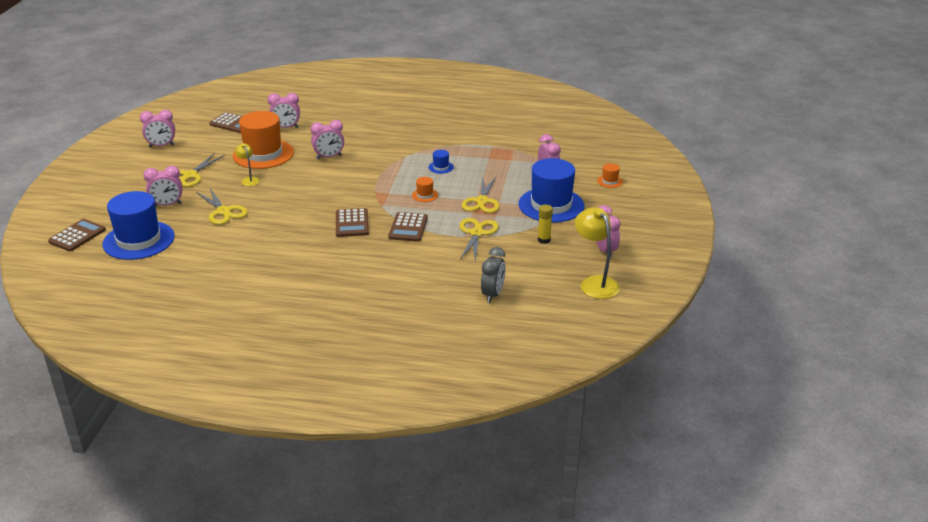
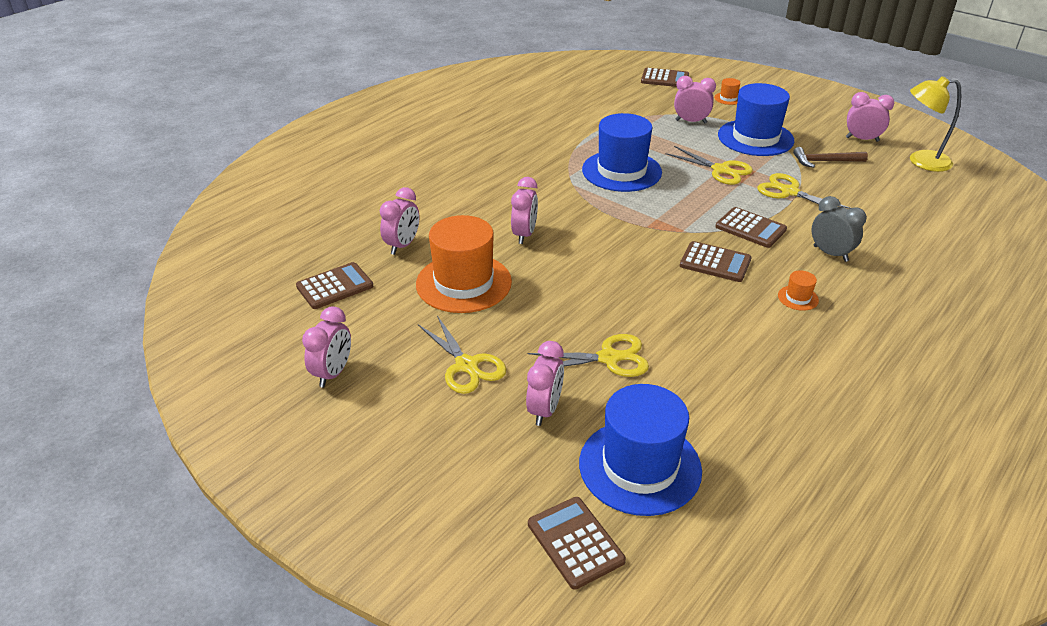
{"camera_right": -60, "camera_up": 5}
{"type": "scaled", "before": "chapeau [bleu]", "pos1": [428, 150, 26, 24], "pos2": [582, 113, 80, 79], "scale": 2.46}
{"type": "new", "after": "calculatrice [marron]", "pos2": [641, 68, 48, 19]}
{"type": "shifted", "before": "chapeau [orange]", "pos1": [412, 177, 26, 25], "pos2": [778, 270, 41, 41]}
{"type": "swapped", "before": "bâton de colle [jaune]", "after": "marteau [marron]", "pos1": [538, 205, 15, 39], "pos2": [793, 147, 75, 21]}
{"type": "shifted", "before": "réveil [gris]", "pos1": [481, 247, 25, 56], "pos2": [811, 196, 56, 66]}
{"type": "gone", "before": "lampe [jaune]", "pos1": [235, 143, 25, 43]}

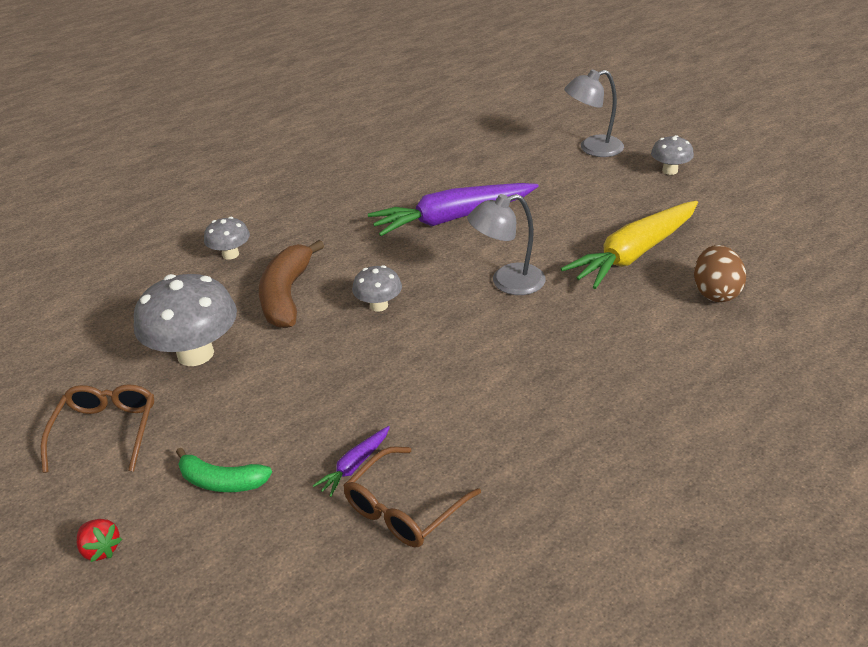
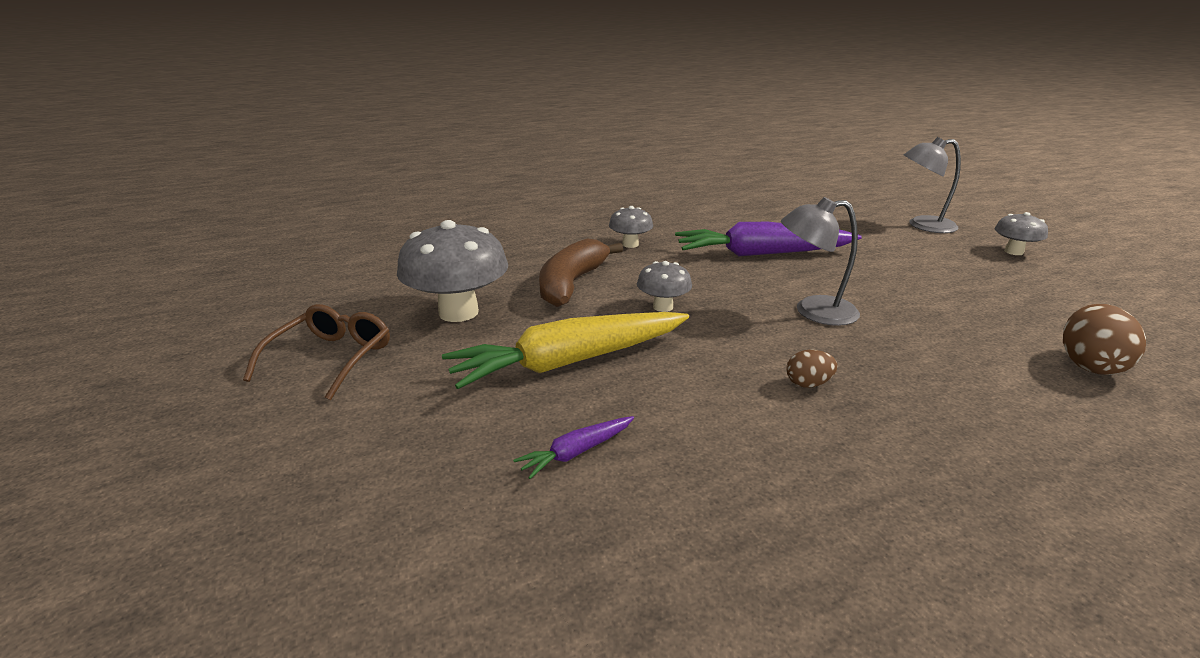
{"camera_right": 15, "camera_up": -10}
{"type": "shifted", "before": "carotte [jaune]", "pos1": [561, 201, 137, 88], "pos2": [442, 312, 247, 77]}
{"type": "shifted", "before": "champignon [gris]", "pos1": [204, 217, 46, 43], "pos2": [609, 206, 44, 42]}
{"type": "new", "after": "œuf [marron]", "pos2": [786, 350, 52, 38]}
{"type": "gone", "before": "fraise [rouge]", "pos1": [77, 519, 45, 43]}
{"type": "gone", "before": "banane [vert]", "pos1": [176, 447, 96, 45]}
{"type": "gone", "before": "lunettes [marron]", "pos1": [343, 446, 138, 101]}

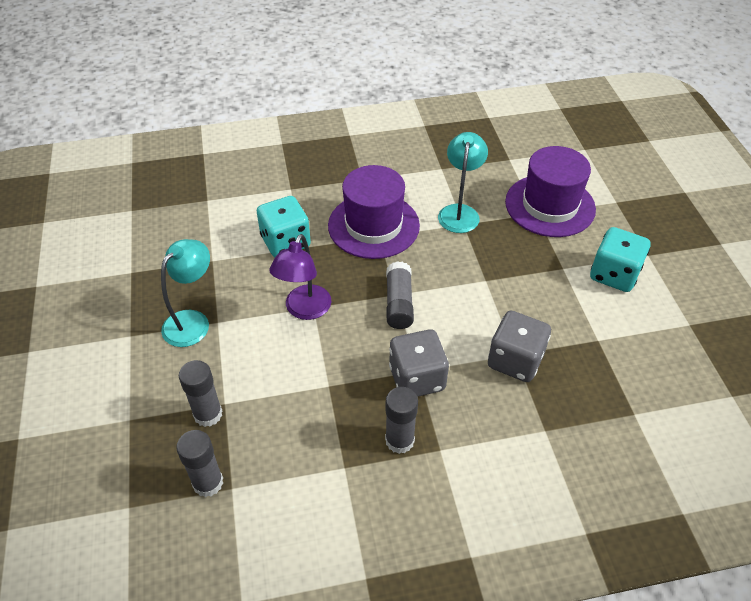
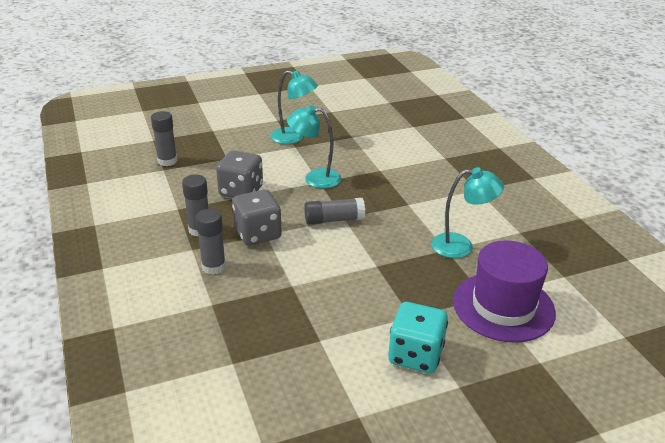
{"camera_right": 80, "camera_up": -15}
{"type": "shifted", "before": "bâton de colle [gris]", "pos1": [179, 360, 43, 67], "pos2": [195, 209, 31, 66]}
{"type": "shifted", "before": "dé [gris]", "pos1": [488, 311, 63, 71], "pos2": [216, 150, 47, 48]}
{"type": "repainted", "before": "lampe [violet]", "after": "lampe [turquoise]", "pos1": [269, 234, 62, 86], "pos2": [287, 105, 54, 83]}
{"type": "gone", "before": "dé [turquoise]", "pos1": [257, 196, 54, 61]}
{"type": "gone", "before": "chapeau [violet]", "pos1": [328, 165, 92, 94]}

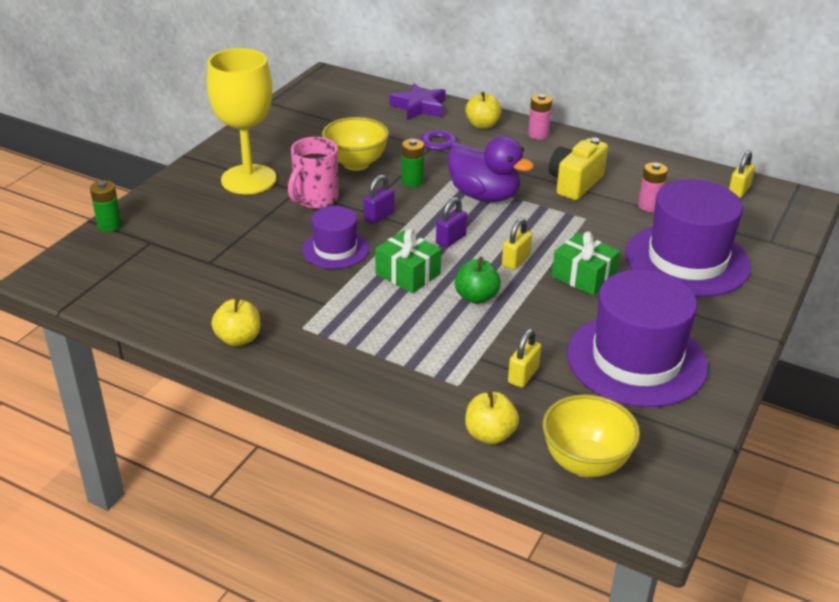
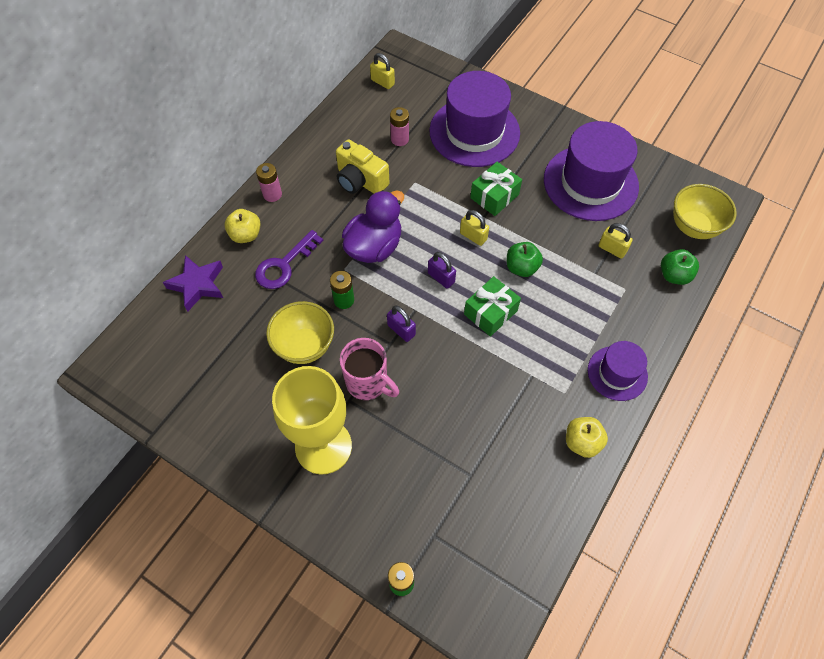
{"camera_right": -85, "camera_up": 25}
{"type": "shifted", "before": "chapeau [violet]", "pos1": [302, 206, 67, 63], "pos2": [588, 341, 60, 60]}
{"type": "repainted", "before": "pomme [jaune]", "after": "pomme [vert]", "pos1": [465, 391, 54, 53], "pos2": [661, 249, 38, 36]}

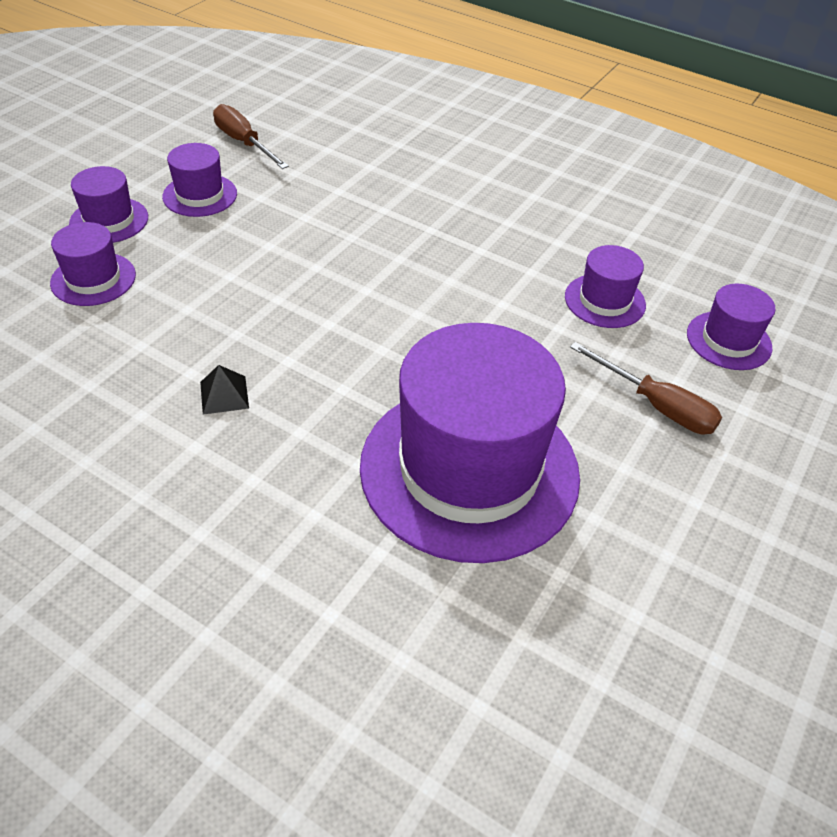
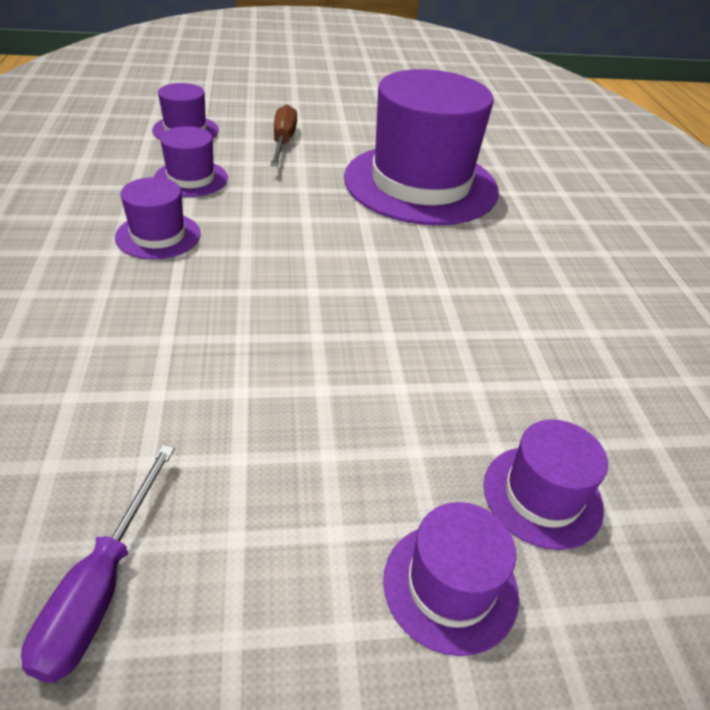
{"camera_right": -130, "camera_up": -5}
{"type": "repainted", "before": "tournevis [marron]", "after": "tournevis [violet]", "pos1": [213, 104, 76, 65], "pos2": [21, 445, 154, 238]}
{"type": "shifted", "before": "chapeau [violet]", "pos1": [162, 143, 75, 74], "pos2": [115, 177, 86, 82]}
{"type": "gone", "before": "pyramide [noir]", "pos1": [200, 365, 49, 50]}

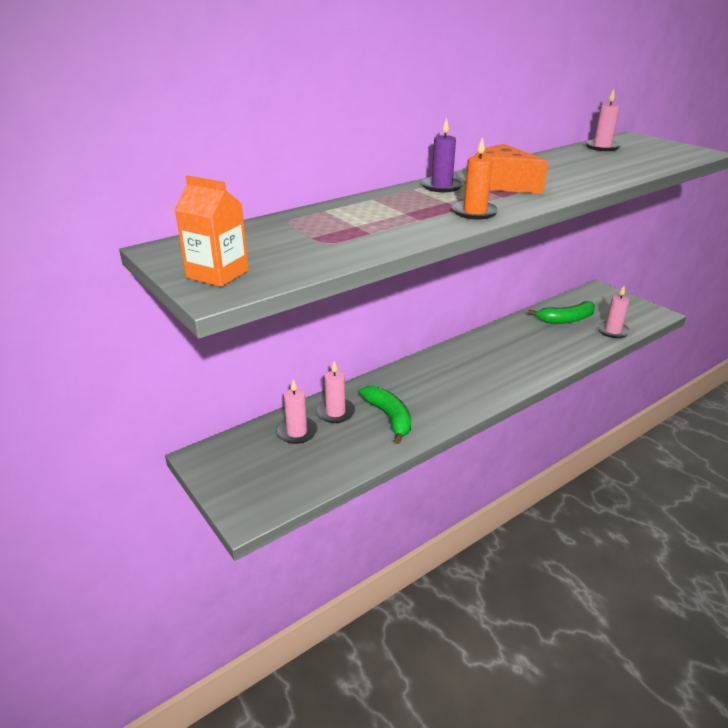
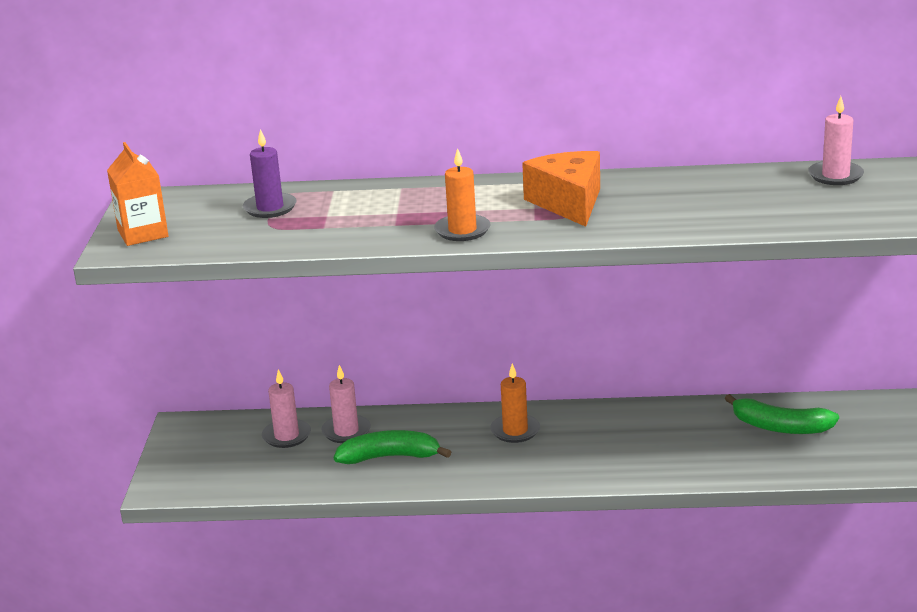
{"camera_right": 40, "camera_up": -5}
{"type": "shifted", "before": "bougie [violet]", "pos1": [421, 117, 42, 75], "pos2": [243, 129, 54, 89]}
{"type": "rotated", "before": "banane [vert]", "pos1": [359, 386, 52, 58], "pos2": [334, 430, 117, 34], "turn": -105}
{"type": "new", "after": "bougie [orange]", "pos2": [490, 363, 50, 80]}
{"type": "gone", "before": "bougie [rose]", "pos1": [597, 286, 34, 52]}

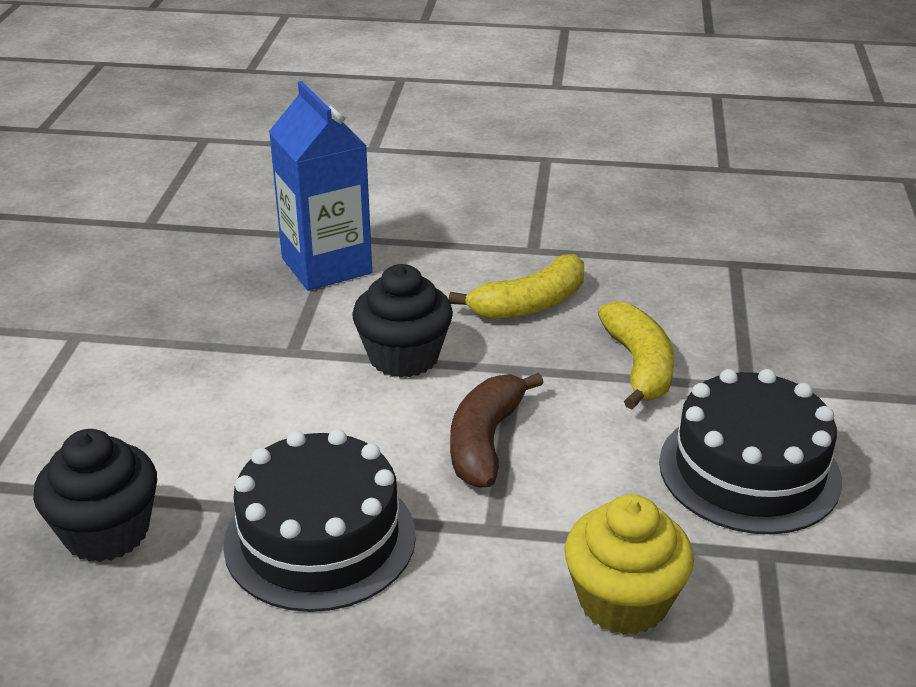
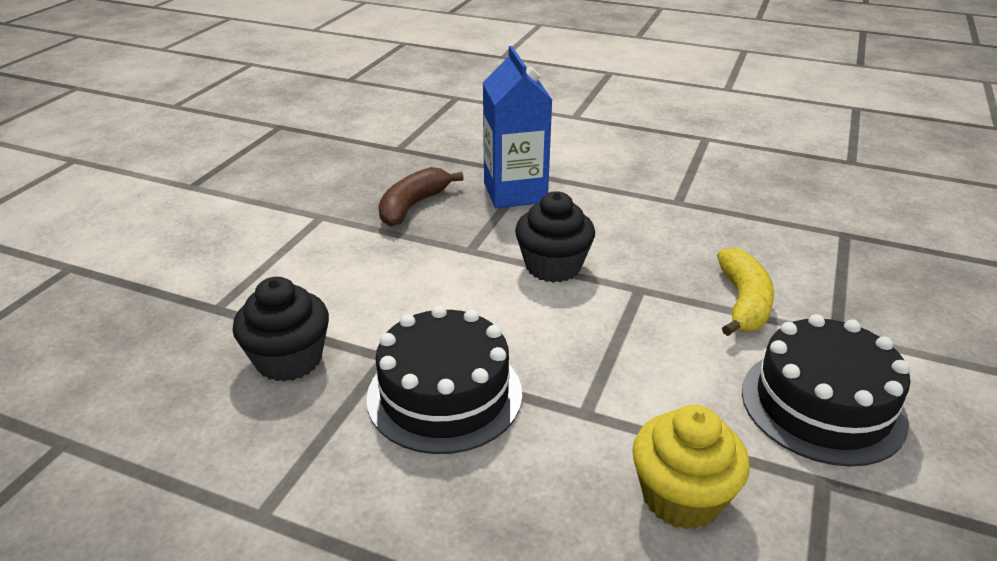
{"camera_right": 15, "camera_up": 0}
{"type": "shifted", "before": "banane [marron]", "pos1": [450, 373, 94, 115], "pos2": [379, 167, 85, 60]}
{"type": "gone", "before": "banane [jaune]", "pos1": [449, 254, 135, 65]}

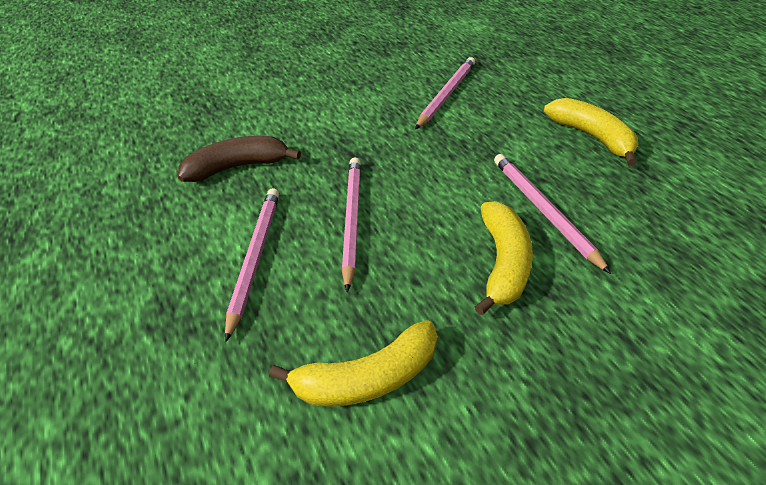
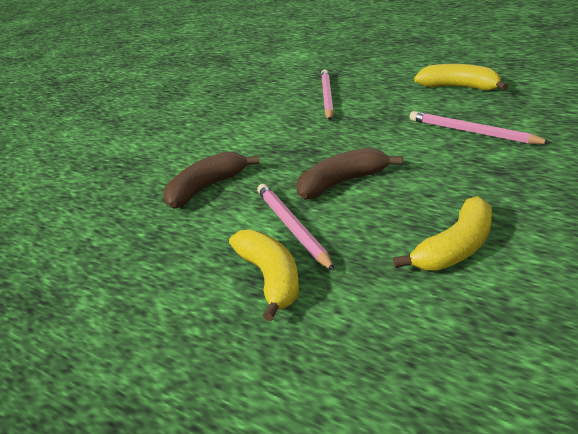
{"camera_right": -25, "camera_up": -15}
{"type": "shifted", "before": "banane [jaune]", "pos1": [475, 201, 58, 114], "pos2": [229, 229, 70, 92]}
{"type": "swapped", "before": "crayon [rose]", "after": "banane [marron]", "pos1": [342, 158, 19, 134], "pos2": [296, 148, 107, 52]}

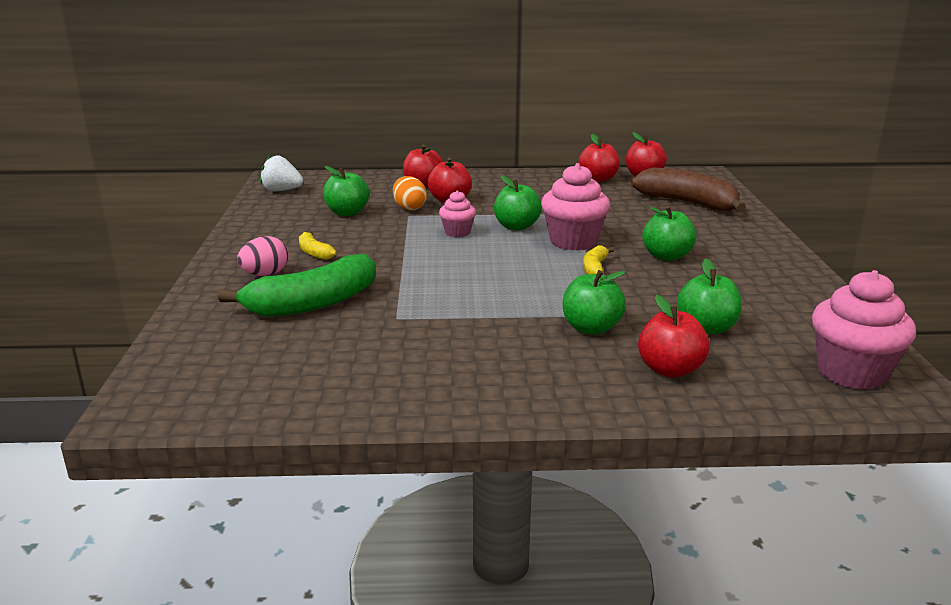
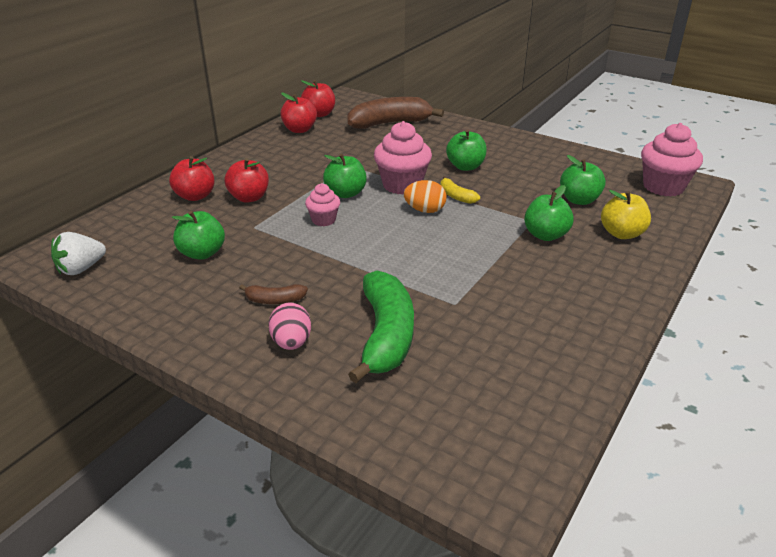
{"camera_right": -55, "camera_up": 10}
{"type": "repainted", "before": "banane [jaune]", "after": "banane [marron]", "pos1": [299, 231, 38, 29], "pos2": [239, 284, 69, 20]}
{"type": "shifted", "before": "œuf [orange]", "pos1": [393, 176, 34, 34], "pos2": [404, 180, 43, 33]}
{"type": "repainted", "before": "pomme [rouge]", "after": "pomme [jaune]", "pos1": [638, 295, 72, 83], "pos2": [601, 190, 50, 49]}

